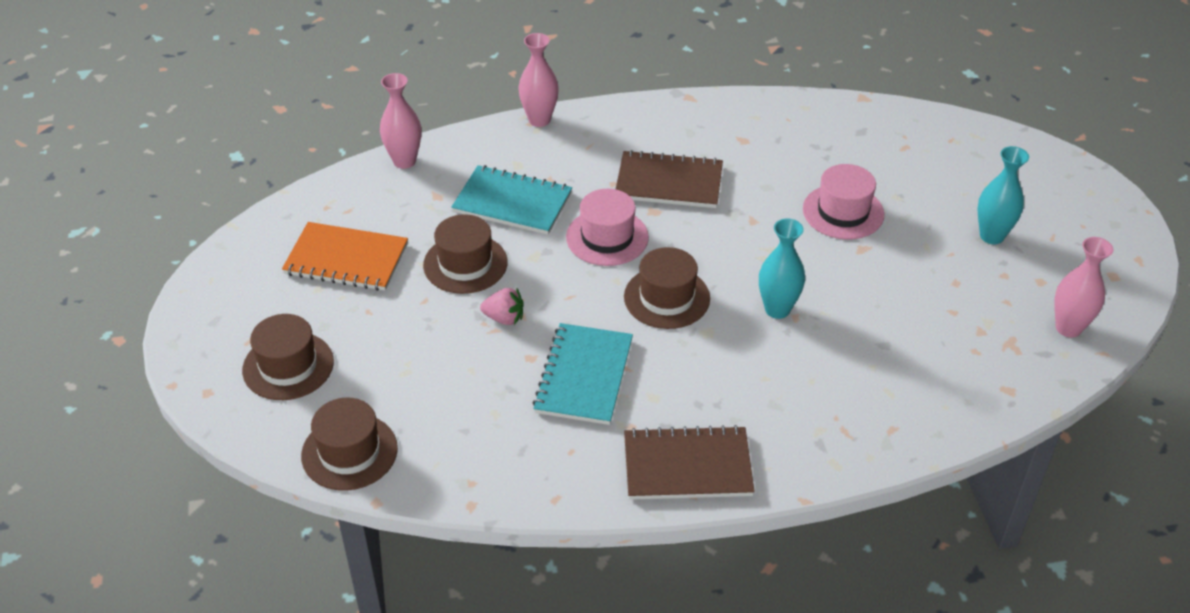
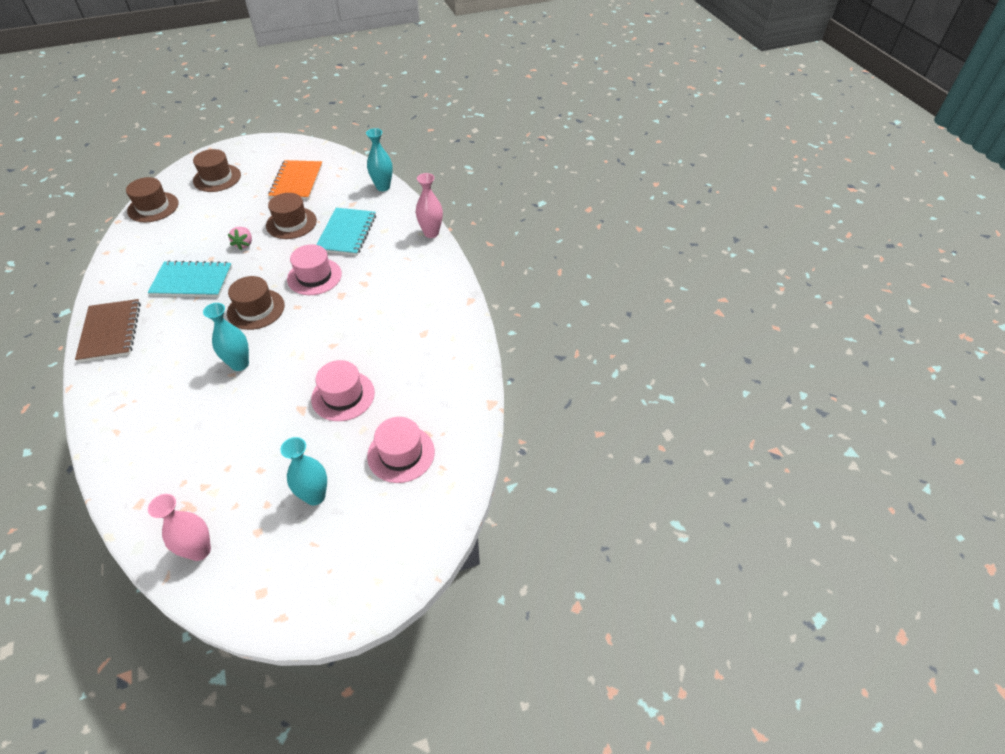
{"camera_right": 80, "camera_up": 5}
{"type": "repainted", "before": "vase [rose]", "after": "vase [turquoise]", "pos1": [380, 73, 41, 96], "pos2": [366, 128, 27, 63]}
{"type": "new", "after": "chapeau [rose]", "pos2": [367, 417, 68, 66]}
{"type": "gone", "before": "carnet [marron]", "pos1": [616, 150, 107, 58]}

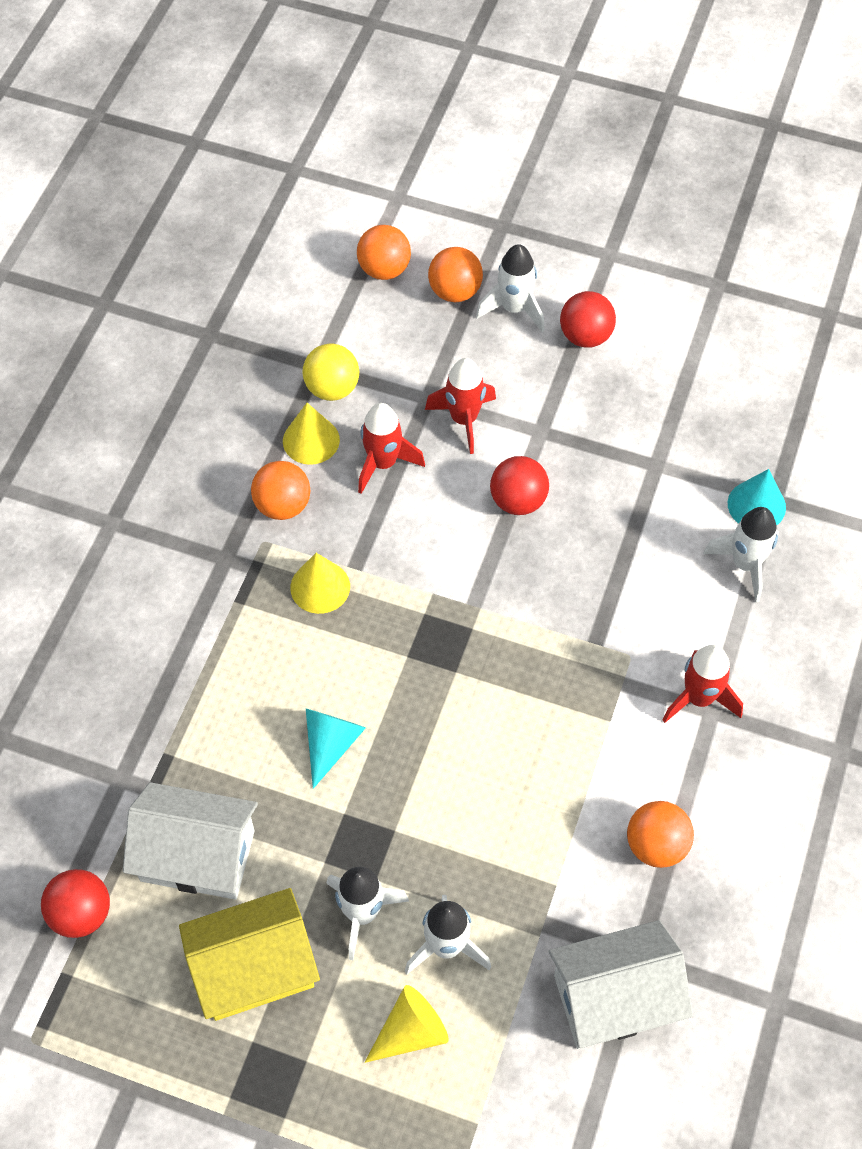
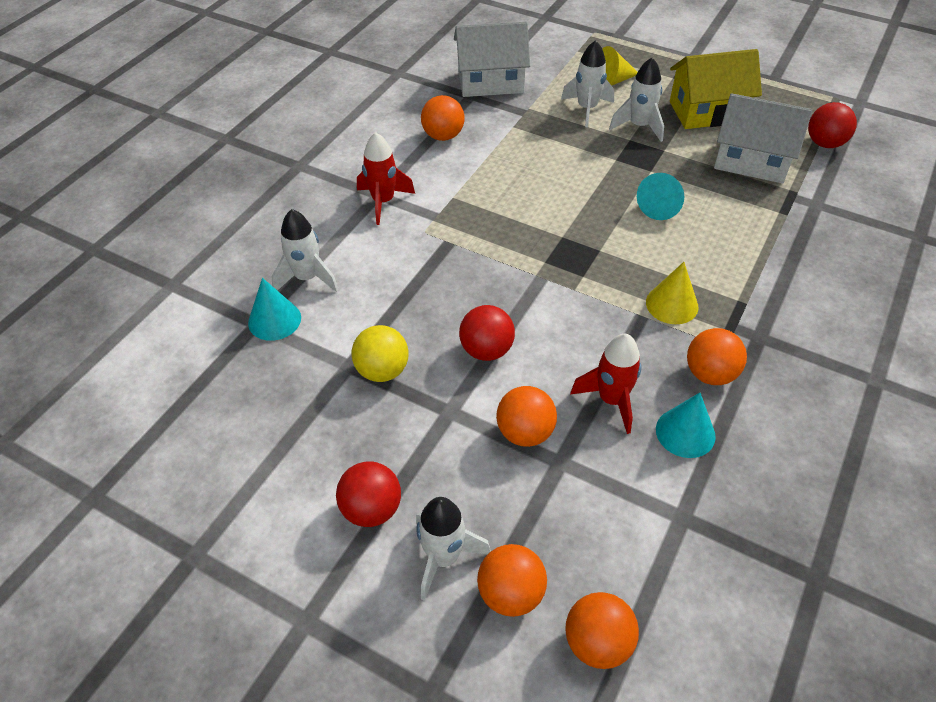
{"camera_right": -170, "camera_up": -10}
{"type": "shifted", "before": "balle [jaune]", "pos1": [303, 343, 56, 58], "pos2": [351, 325, 58, 57]}
{"type": "swapped", "before": "fusée [rouge]", "after": "balle [orange]", "pos1": [425, 358, 71, 96], "pos2": [496, 386, 61, 61]}
{"type": "repainted", "before": "cône [jaune]", "after": "cône [turquoise]", "pos1": [283, 403, 57, 62], "pos2": [656, 393, 60, 65]}

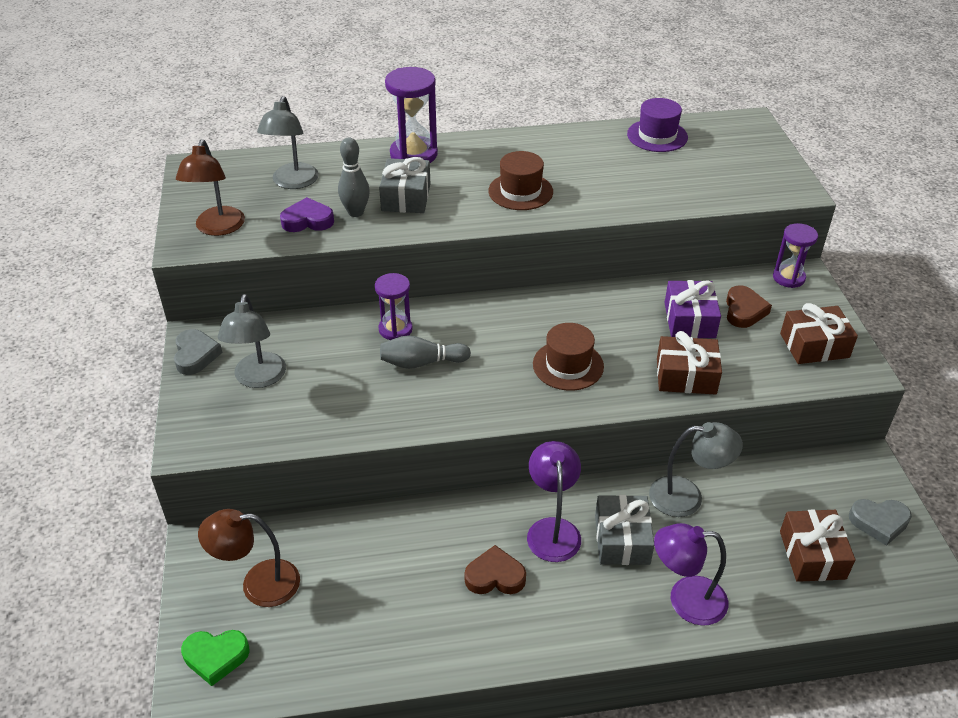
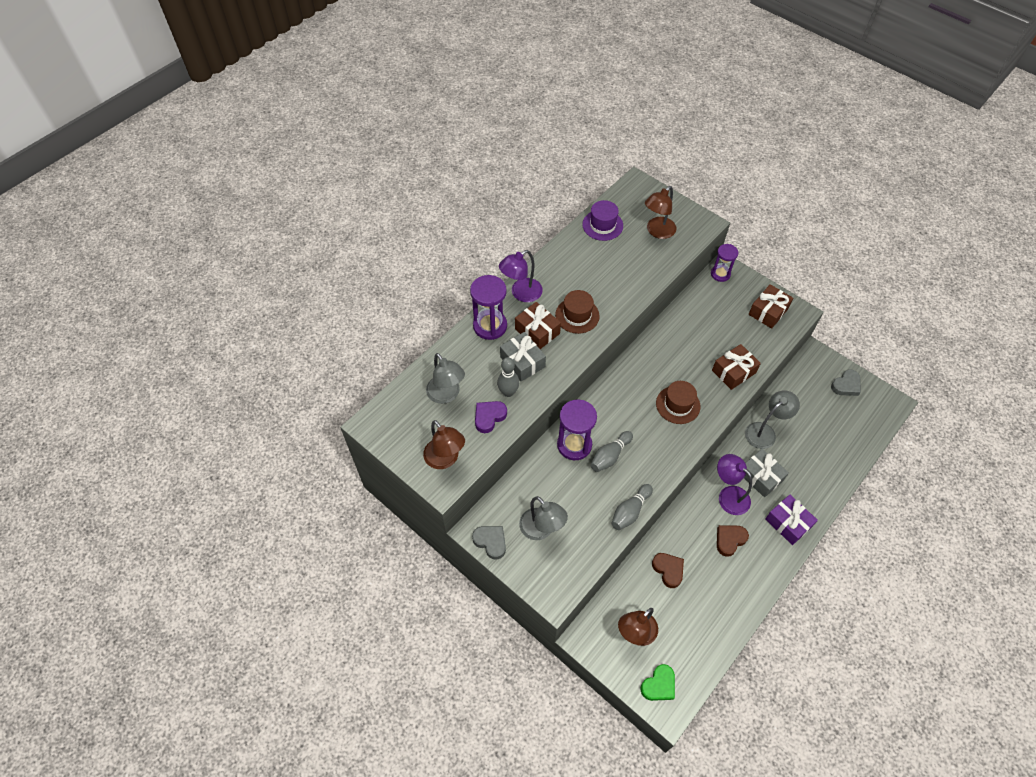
{"camera_right": -40, "camera_up": 15}
{"type": "shifted", "before": "lampe [violet]", "pos1": [654, 523, 74, 103], "pos2": [499, 250, 44, 52]}
{"type": "shifted", "before": "cadeau [marron]", "pos1": [780, 509, 75, 73], "pos2": [515, 302, 46, 47]}
{"type": "scaled", "before": "sablier [violet]", "pos1": [375, 273, 38, 67], "pos2": [557, 399, 40, 61], "scale": 1.55}
{"type": "new", "after": "quille [gris]", "pos2": [612, 484, 41, 46]}
{"type": "new", "after": "lampe [marron]", "pos2": [645, 186, 31, 53]}
{"type": "shifted", "before": "cœur [marron]", "pos1": [726, 285, 46, 43], "pos2": [652, 553, 32, 35]}
{"type": "shifted", "before": "cadeau [violet]", "pos1": [665, 280, 56, 58], "pos2": [765, 495, 53, 50]}

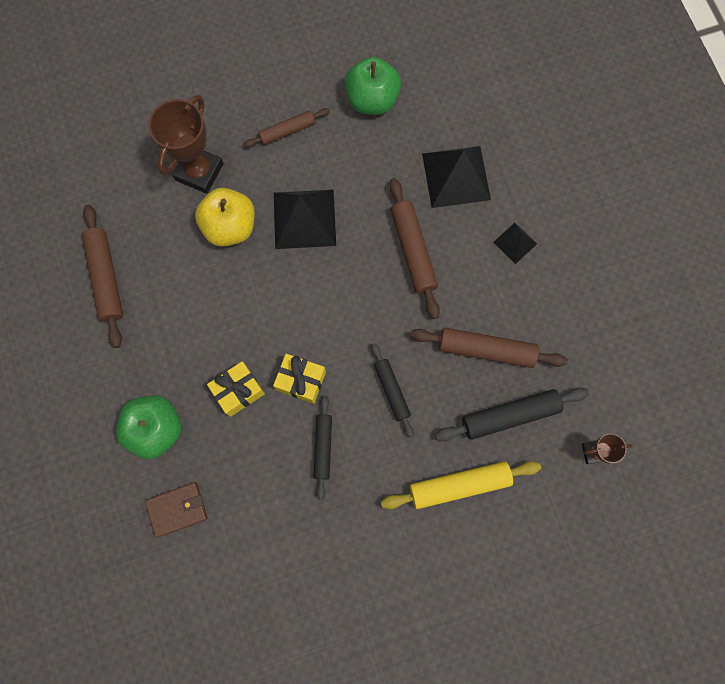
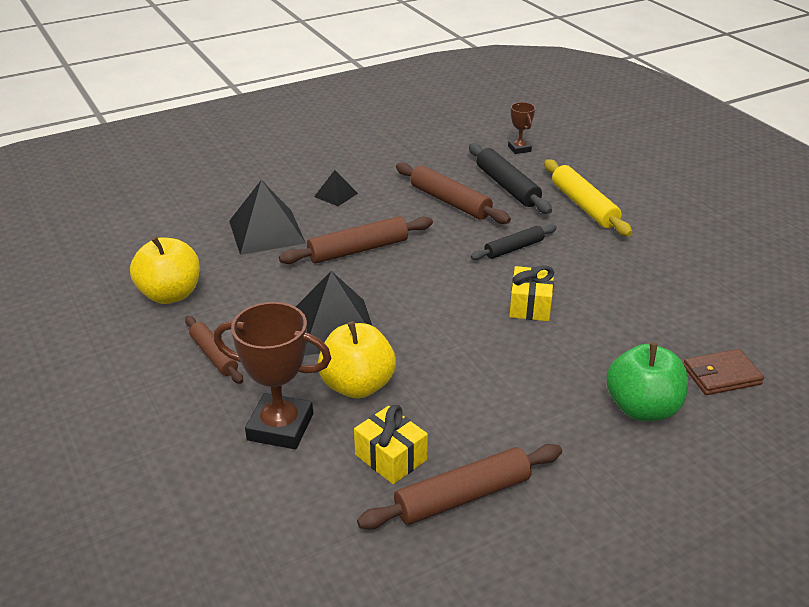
{"camera_right": -100, "camera_up": -40}
{"type": "repainted", "before": "pomme [vert]", "after": "pomme [jaune]", "pos1": [345, 57, 56, 58], "pos2": [130, 236, 70, 68]}
{"type": "shifted", "before": "cadeau [jaune]", "pos1": [207, 361, 58, 56], "pos2": [354, 405, 74, 79]}
{"type": "rotated", "before": "rouleau à pâtisserie [marron]", "pos1": [410, 328, 158, 40], "pos2": [396, 162, 115, 62], "turn": -45}
{"type": "rotated", "before": "portefeuille [marron]", "pos1": [145, 482, 63, 56], "pos2": [683, 349, 81, 46], "turn": -75}
{"type": "gone", "before": "rouleau à pâtisserie [noir]", "pos1": [314, 396, 18, 104]}

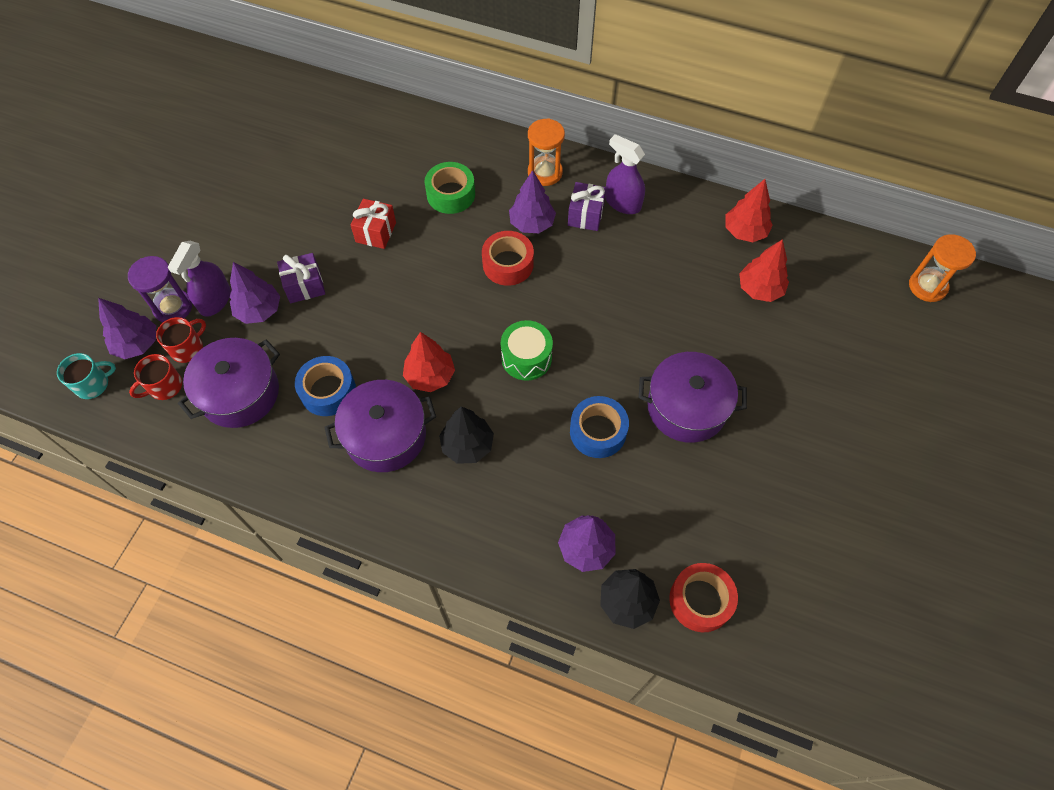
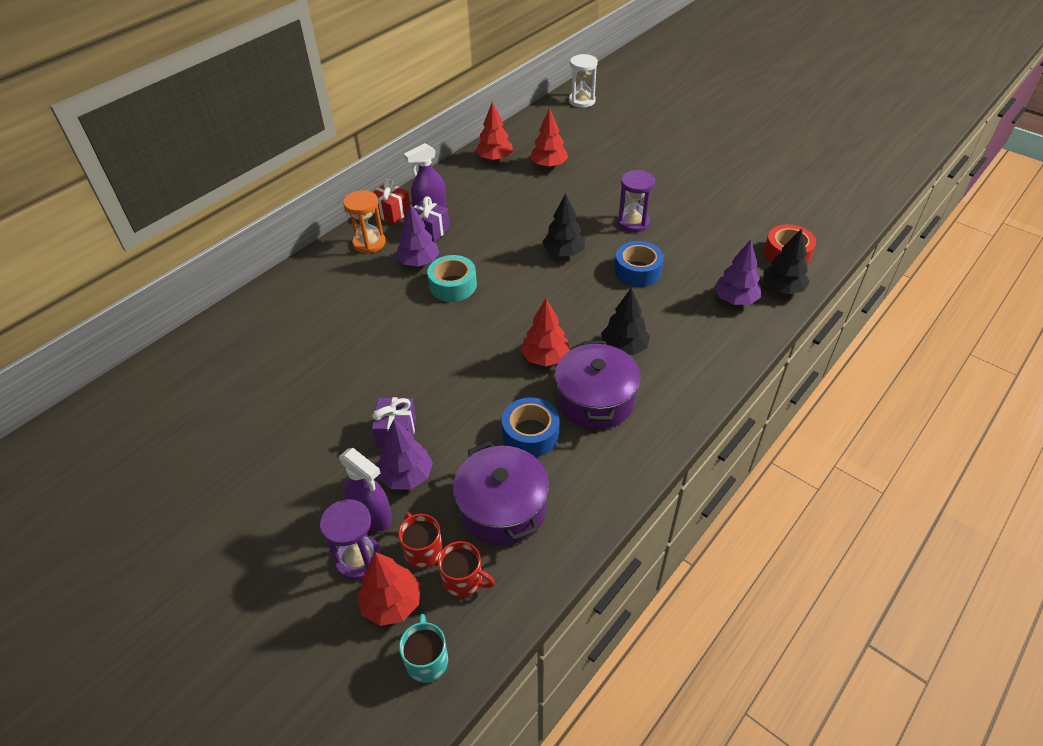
{"camera_right": -70, "camera_up": -15}
{"type": "repainted", "before": "arbre [violet]", "after": "arbre [rouge]", "pos1": [98, 298, 58, 61], "pos2": [357, 552, 63, 74]}
{"type": "shifted", "before": "cadeau [rouge]", "pos1": [351, 199, 45, 50], "pos2": [373, 179, 37, 45]}
{"type": "repainted", "before": "ruban adhésif [rouge]", "after": "ruban adhésif [turquoise]", "pos1": [482, 231, 52, 55], "pos2": [427, 255, 50, 47]}
{"type": "rotated", "before": "tasse [rouge]", "pos1": [129, 354, 53, 46], "pos2": [438, 541, 57, 57], "turn": -45}
{"type": "new", "after": "arbre [noir]", "pos2": [542, 193, 43, 64]}
{"type": "repainted", "before": "sablier [orange]", "after": "sablier [blanc]", "pos1": [909, 234, 67, 68], "pos2": [569, 54, 29, 54]}
{"type": "swapped", "before": "marmite [violet]", "after": "sablier [violet]", "pos1": [639, 352, 108, 91], "pos2": [617, 170, 38, 62]}
{"type": "gone", "before": "ruban adhésif [vert]", "pos1": [425, 162, 50, 52]}
{"type": "gone", "before": "tambour [vert]", "pos1": [501, 320, 52, 61]}

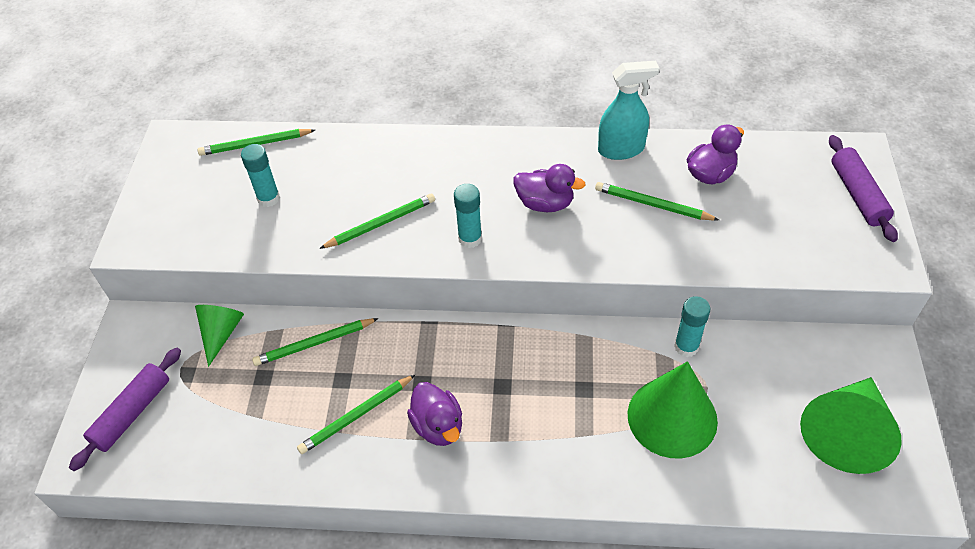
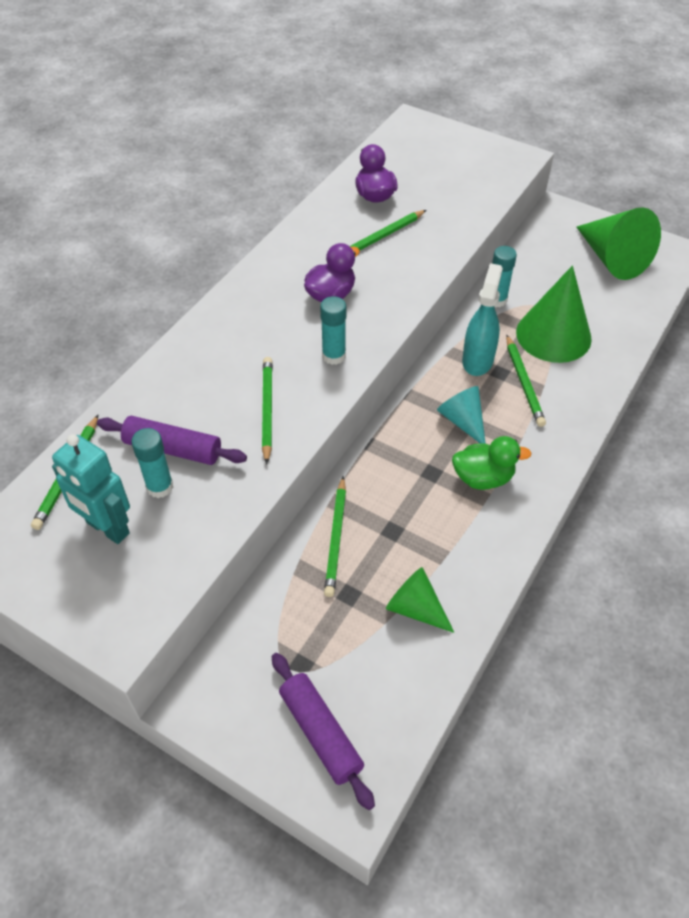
{"camera_right": -65, "camera_up": 0}
{"type": "new", "after": "robot [turquoise]", "pos2": [52, 434, 78, 110]}
{"type": "shifted", "before": "rouleau à pâtisserie [violet]", "pos1": [829, 135, 69, 107], "pos2": [97, 416, 150, 49]}
{"type": "shifted", "before": "cône [vert]", "pos1": [195, 305, 49, 62], "pos2": [386, 567, 68, 66]}
{"type": "new", "after": "cône [turquoise]", "pos2": [437, 386, 49, 58]}
{"type": "repainted", "before": "canard [violet]", "after": "canard [vert]", "pos1": [407, 382, 55, 64], "pos2": [452, 436, 80, 54]}
{"type": "shifted", "before": "vaporisateur [turquoise]", "pos1": [598, 61, 61, 99], "pos2": [462, 263, 41, 113]}
{"type": "shifted", "before": "crayon [vert]", "pos1": [297, 375, 118, 79], "pos2": [506, 335, 40, 92]}

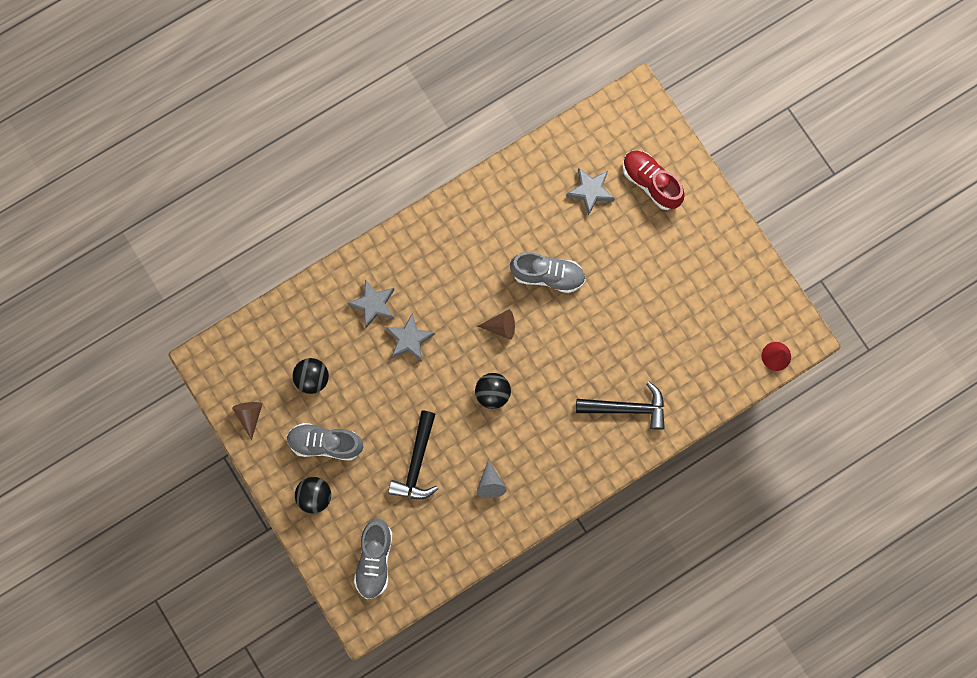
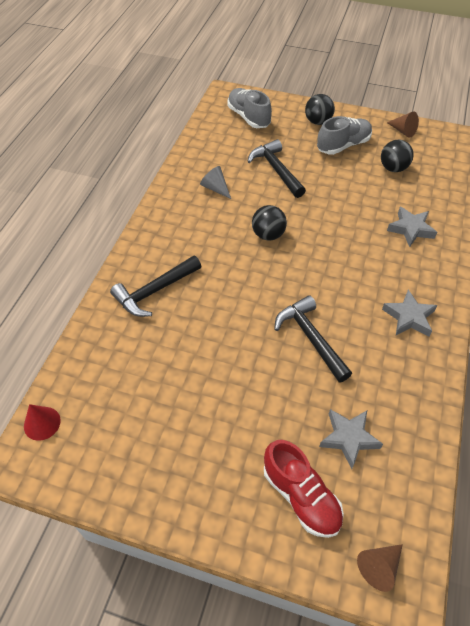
{"camera_right": 140, "camera_up": -25}
{"type": "rotated", "before": "chaussure [rouge]", "pos1": [623, 151, 62, 59], "pos2": [264, 440, 80, 98], "turn": 45}
{"type": "swapped", "before": "chaussure [gris]", "after": "marteau [noir]", "pos1": [510, 252, 76, 41], "pos2": [274, 295, 78, 88]}
{"type": "shifted", "before": "cône [marron]", "pos1": [477, 310, 38, 29], "pos2": [357, 544, 46, 48]}
{"type": "shifted", "before": "étoile [gris]", "pos1": [386, 313, 49, 48], "pos2": [382, 289, 55, 48]}

